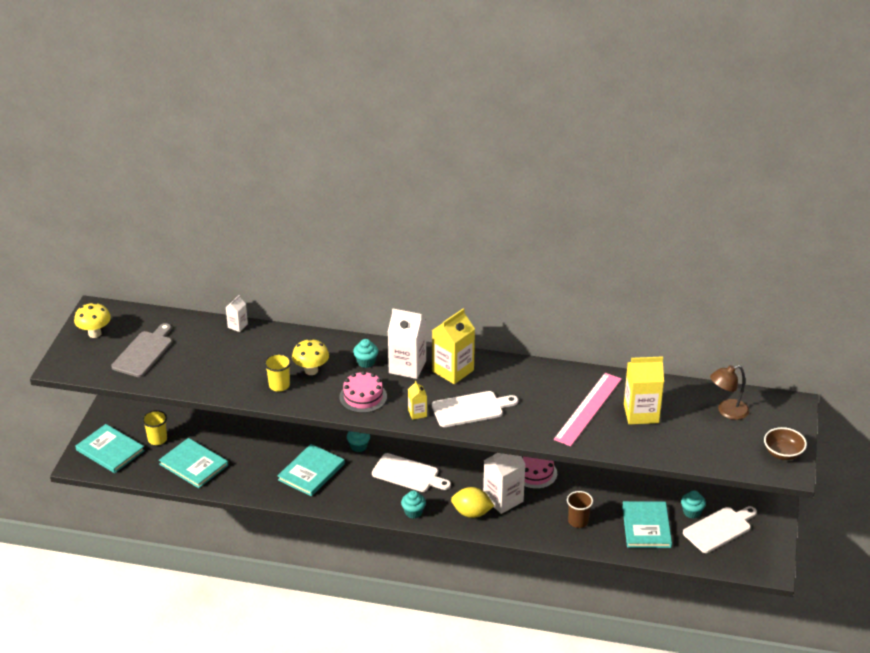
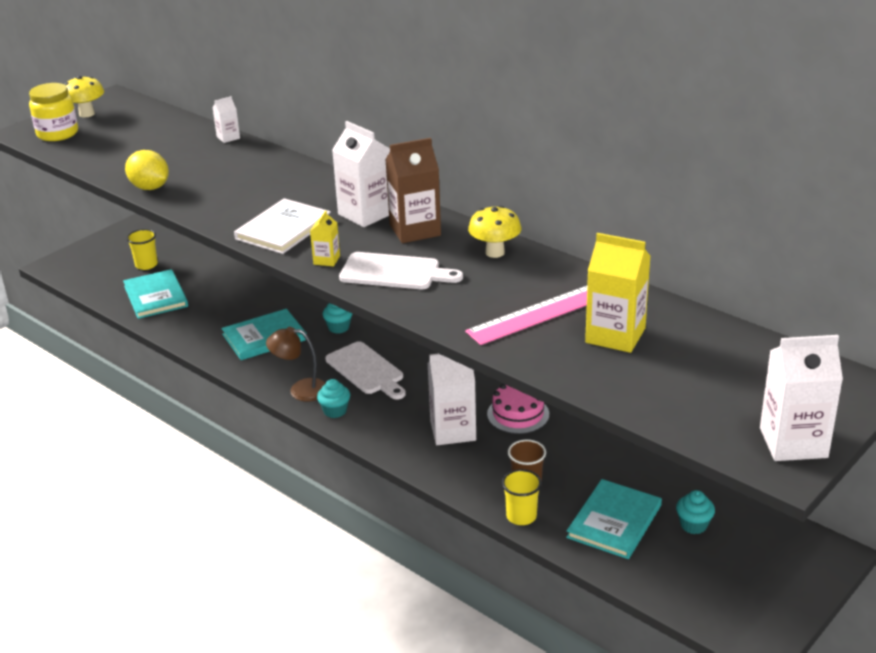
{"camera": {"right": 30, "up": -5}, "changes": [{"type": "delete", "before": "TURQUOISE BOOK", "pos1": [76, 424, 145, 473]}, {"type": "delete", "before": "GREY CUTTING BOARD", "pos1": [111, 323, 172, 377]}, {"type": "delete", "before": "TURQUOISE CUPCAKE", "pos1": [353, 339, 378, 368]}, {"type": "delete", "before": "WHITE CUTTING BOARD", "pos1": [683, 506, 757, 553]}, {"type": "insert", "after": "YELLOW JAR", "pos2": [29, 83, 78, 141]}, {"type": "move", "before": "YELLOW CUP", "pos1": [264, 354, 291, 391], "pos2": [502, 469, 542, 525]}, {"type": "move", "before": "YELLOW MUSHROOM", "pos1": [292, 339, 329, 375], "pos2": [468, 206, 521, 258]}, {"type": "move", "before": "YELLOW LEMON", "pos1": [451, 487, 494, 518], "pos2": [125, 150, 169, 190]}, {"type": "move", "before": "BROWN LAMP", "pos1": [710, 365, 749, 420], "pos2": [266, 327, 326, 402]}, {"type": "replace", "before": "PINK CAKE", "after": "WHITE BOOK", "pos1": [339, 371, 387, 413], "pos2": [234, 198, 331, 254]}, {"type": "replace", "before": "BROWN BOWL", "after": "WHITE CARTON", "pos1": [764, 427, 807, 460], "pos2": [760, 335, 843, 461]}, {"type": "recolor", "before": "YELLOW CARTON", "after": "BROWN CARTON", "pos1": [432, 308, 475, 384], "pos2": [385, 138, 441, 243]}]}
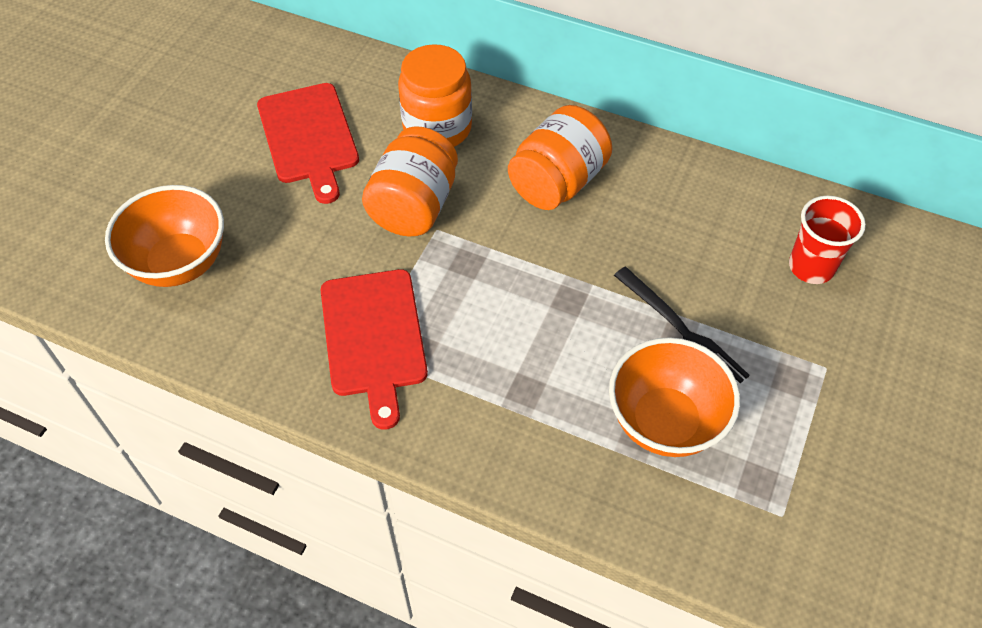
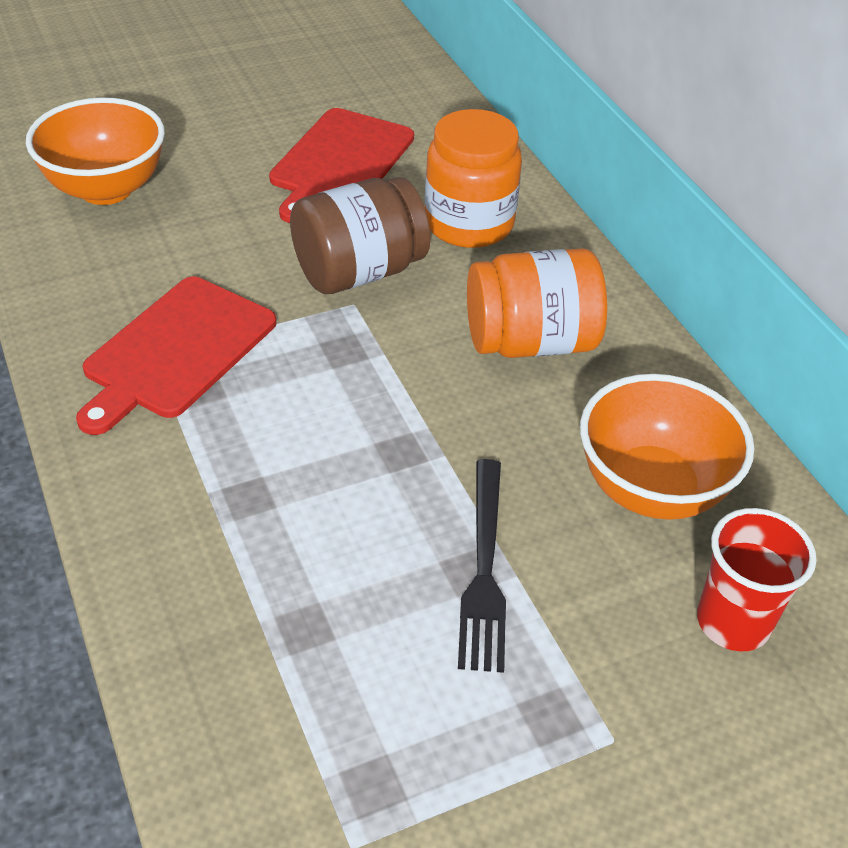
{"camera": {"right": 40, "up": -10}, "changes": [{"type": "move", "before": "ORANGE BOWL", "pos1": [609, 337, 740, 457], "pos2": [580, 374, 754, 520]}, {"type": "recolor", "before": "ORANGE JAR", "after": "BROWN JAR", "pos1": [362, 126, 458, 236], "pos2": [290, 177, 431, 294]}]}
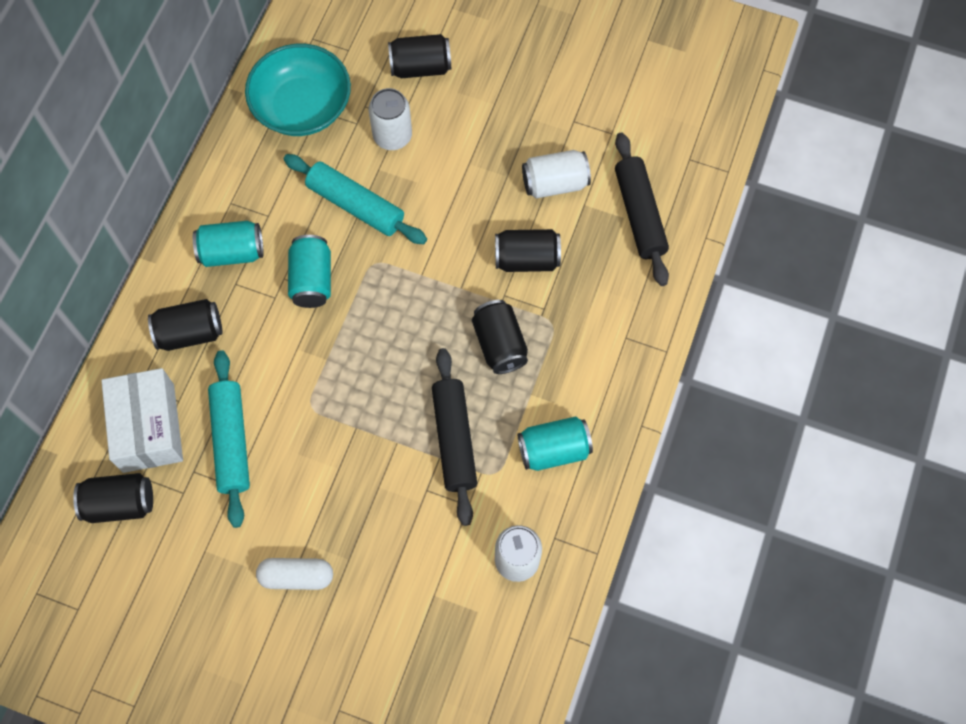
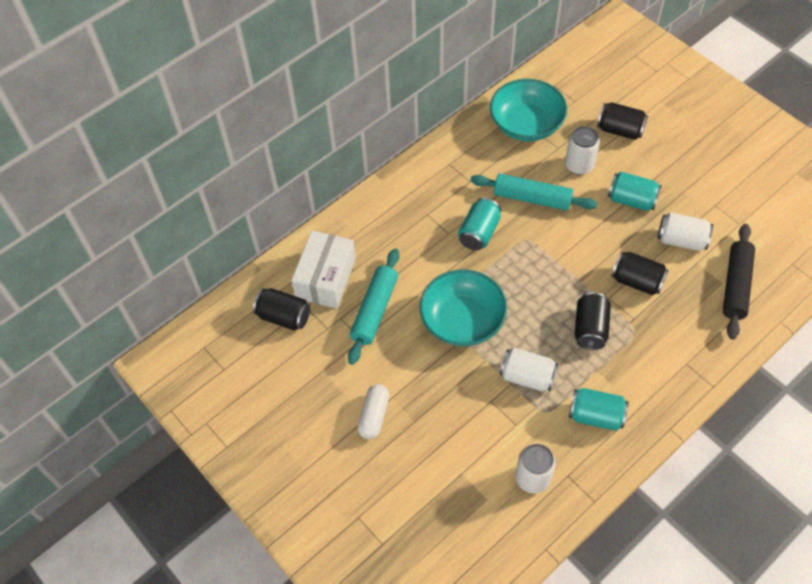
{"camera": {"right": 30, "up": -10}, "changes": [{"type": "delete", "before": "BLACK CAN", "pos1": [148, 299, 223, 351]}, {"type": "insert", "after": "TURQUOISE BOWL", "pos2": [420, 269, 507, 346]}, {"type": "move", "before": "TURQUOISE CAN", "pos1": [193, 221, 263, 267], "pos2": [608, 172, 662, 211]}, {"type": "replace", "before": "BLACK ROLLING PIN", "after": "WHITE CAN", "pos1": [432, 348, 477, 526], "pos2": [500, 348, 558, 391]}, {"type": "rotate", "before": "WHITE CAPSULE", "pos1": [256, 558, 333, 590], "pos2": [357, 384, 389, 439], "turn": 75}, {"type": "rotate", "before": "TURQUOISE ROLLING PIN", "pos1": [284, 154, 427, 244], "pos2": [470, 174, 597, 211], "turn": -45}]}
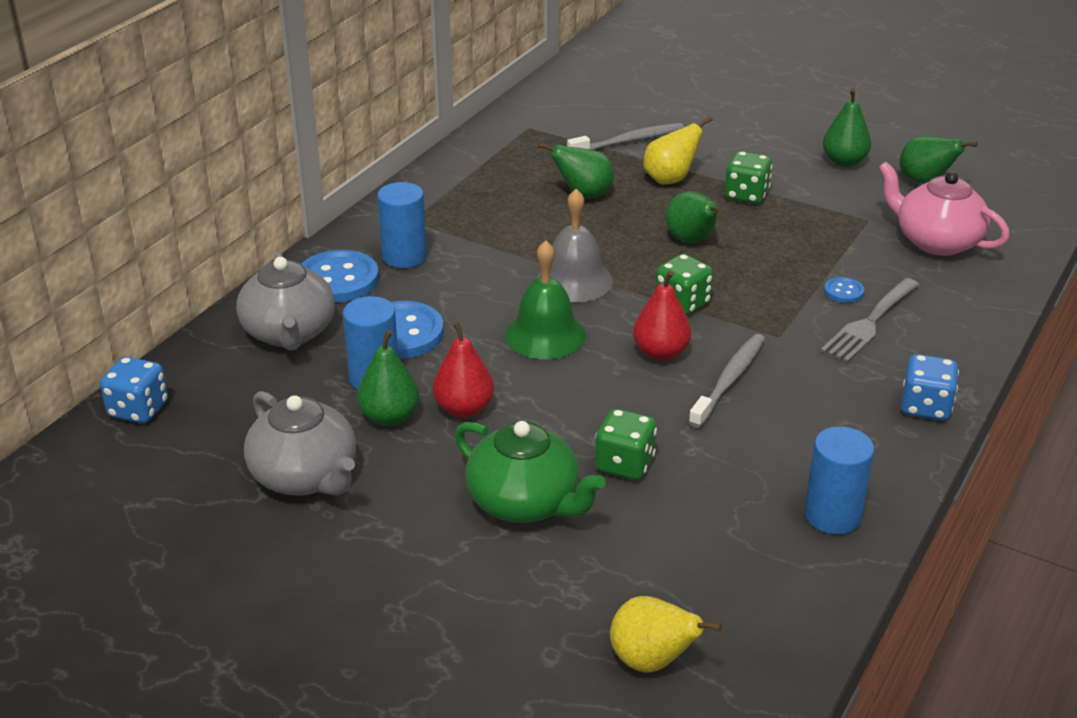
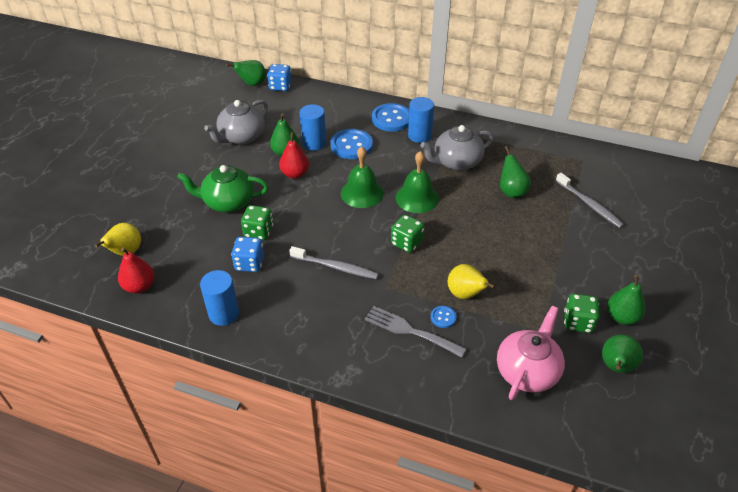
{"camera": {"right": 80, "up": 10}, "changes": [{"type": "move", "before": "GREY TEAPOT", "pos1": [236, 252, 335, 351], "pos2": [421, 125, 494, 171]}, {"type": "move", "before": "RED PEAR", "pos1": [633, 270, 691, 361], "pos2": [118, 247, 154, 294]}, {"type": "move", "before": "YELLOW PEAR", "pos1": [643, 116, 713, 184], "pos2": [448, 264, 495, 299]}, {"type": "move", "before": "GREEN PEAR", "pos1": [666, 191, 723, 243], "pos2": [226, 60, 266, 86]}, {"type": "move", "before": "GREEN DICE", "pos1": [725, 151, 773, 204], "pos2": [564, 294, 599, 333]}, {"type": "move", "before": "BLUE DICE", "pos1": [901, 354, 959, 420], "pos2": [231, 237, 264, 272]}, {"type": "recolor", "before": "GREY BELL", "after": "GREEN BELL", "pos1": [536, 189, 613, 302], "pos2": [395, 151, 439, 213]}, {"type": "rotate", "before": "GREEN TEAPOT", "pos1": [455, 421, 606, 523], "pos2": [177, 165, 269, 212], "turn": 60}]}
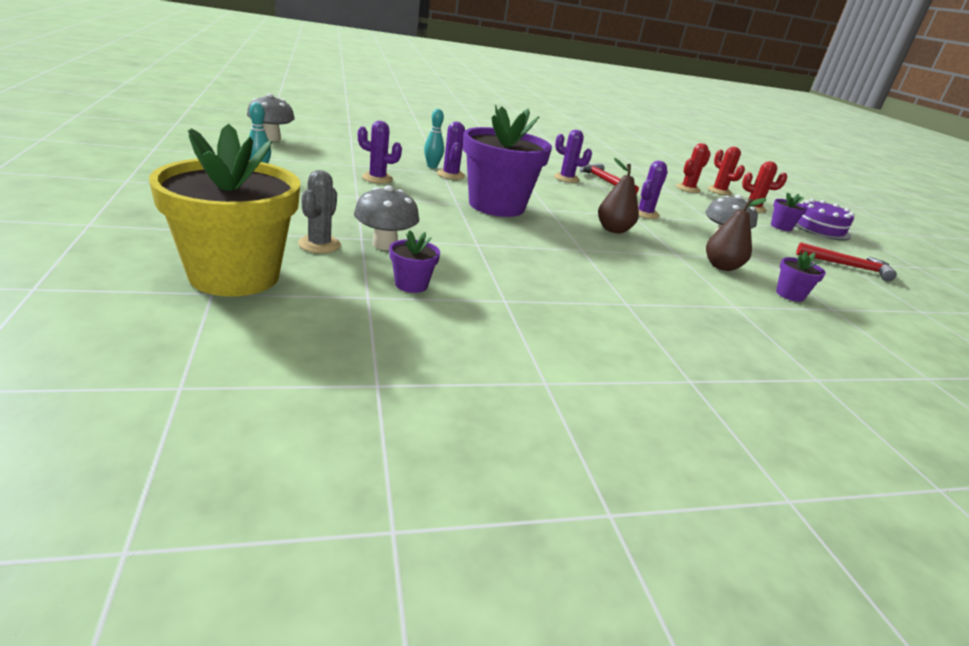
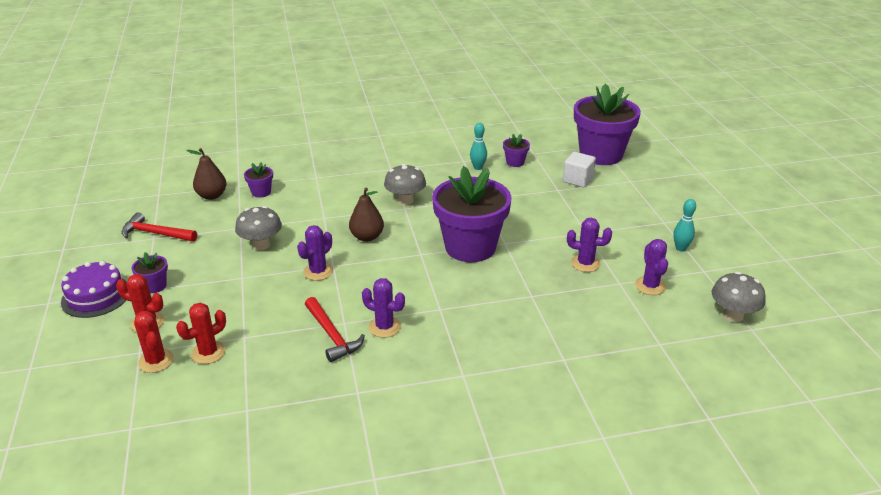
{"camera": {"right": -175, "up": 5}, "changes": [{"type": "move", "before": "GREY MUSHROOM", "pos1": [354, 185, 419, 250], "pos2": [384, 164, 426, 205]}, {"type": "move", "before": "TURQUOISE BOWLING PIN", "pos1": [424, 109, 444, 168], "pos2": [470, 123, 487, 170]}, {"type": "move", "before": "PURPLE CACTUS", "pos1": [437, 121, 465, 180], "pos2": [635, 239, 668, 295]}, {"type": "move", "before": "BROWN PEAR", "pos1": [706, 198, 766, 271], "pos2": [186, 148, 226, 200]}, {"type": "replace", "before": "GREY CACTUS", "after": "WHITE CUBE", "pos1": [298, 170, 341, 253], "pos2": [563, 152, 596, 188]}, {"type": "recolor", "before": "YELLOW FLOWER POT", "after": "PURPLE FLOWER POT", "pos1": [149, 124, 301, 297], "pos2": [574, 83, 641, 165]}]}
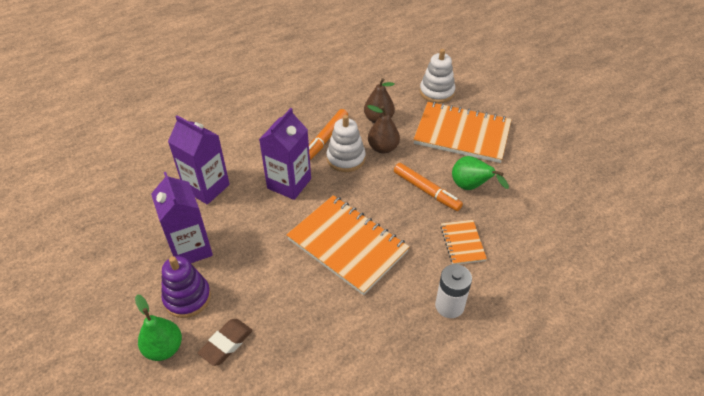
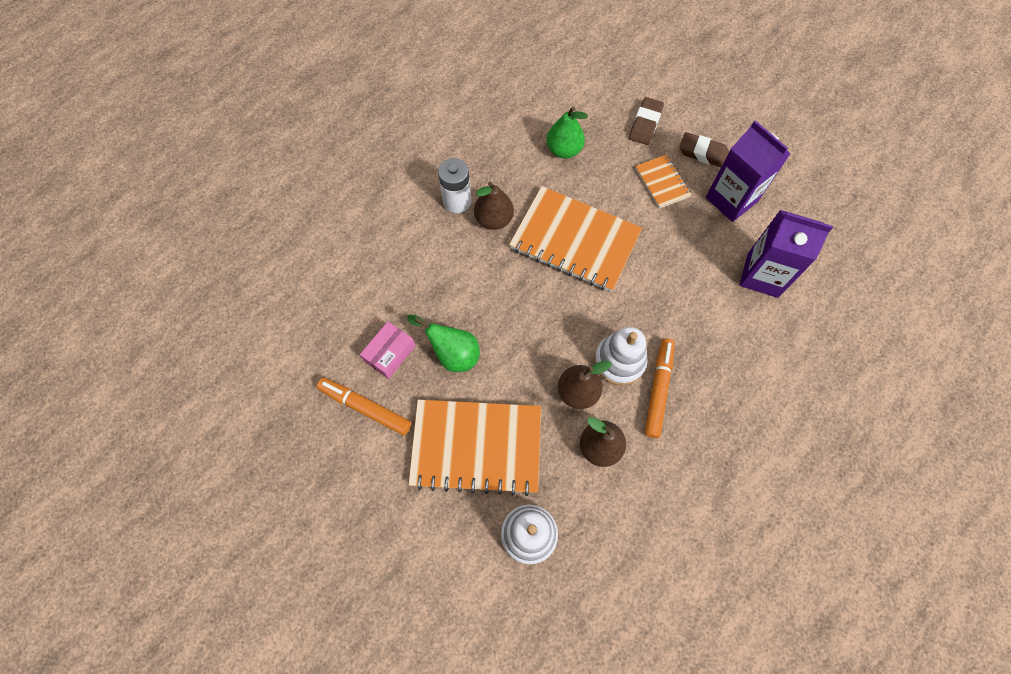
{"camera": {"right": 165, "up": 20}, "changes": [{"type": "delete", "before": "PURPLE CARTON", "pos1": [259, 108, 311, 200]}, {"type": "insert", "after": "PINK BOX", "pos2": [360, 321, 416, 379]}, {"type": "insert", "after": "BROWN PEAR", "pos2": [474, 182, 514, 230]}, {"type": "move", "before": "GREEN PEAR", "pos1": [135, 294, 182, 361], "pos2": [547, 106, 588, 159]}, {"type": "move", "before": "ORANGE MARKER", "pos1": [394, 163, 463, 211], "pos2": [317, 378, 412, 435]}, {"type": "move", "before": "ORANGE NOTEBOOK", "pos1": [440, 220, 487, 264], "pos2": [635, 154, 692, 209]}, {"type": "replace", "before": "PURPLE STACKING TOY", "after": "BROWN ERASER", "pos1": [161, 256, 211, 318], "pos2": [680, 132, 729, 167]}]}
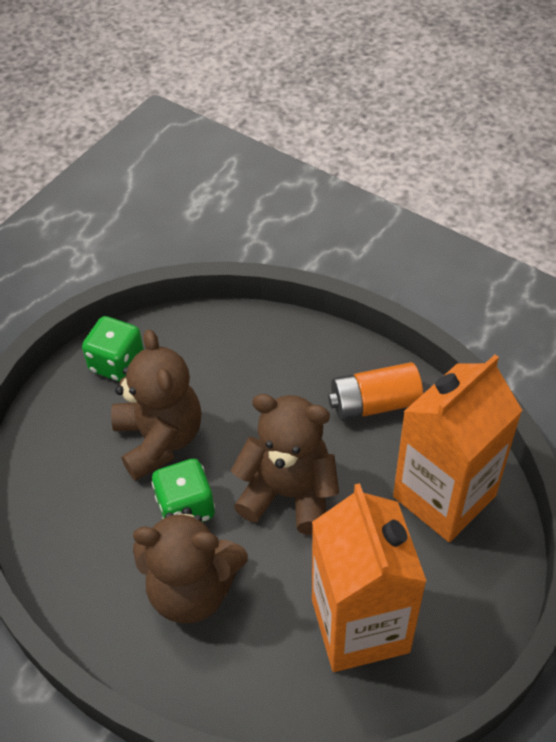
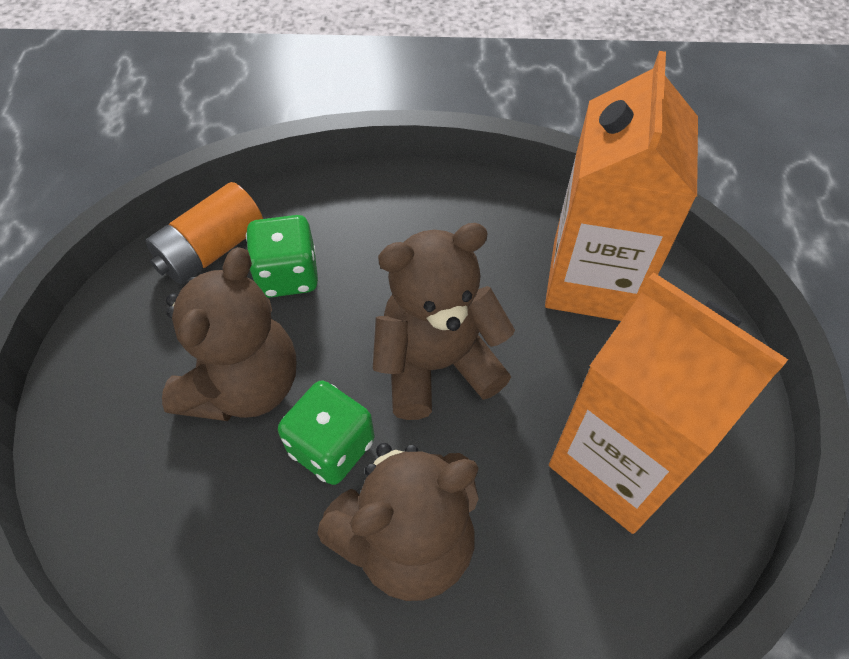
{"camera": {"right": -35, "up": 5}, "changes": [{"type": "move", "before": "GREEN DICE", "pos1": [82, 316, 144, 382], "pos2": [246, 215, 318, 298]}, {"type": "move", "before": "ORANGE BATTERY", "pos1": [328, 362, 423, 421], "pos2": [146, 182, 263, 284]}, {"type": "rotate", "before": "BROWN TEDDY BEAR", "pos1": [111, 329, 201, 481], "pos2": [162, 247, 296, 421], "turn": 75}]}
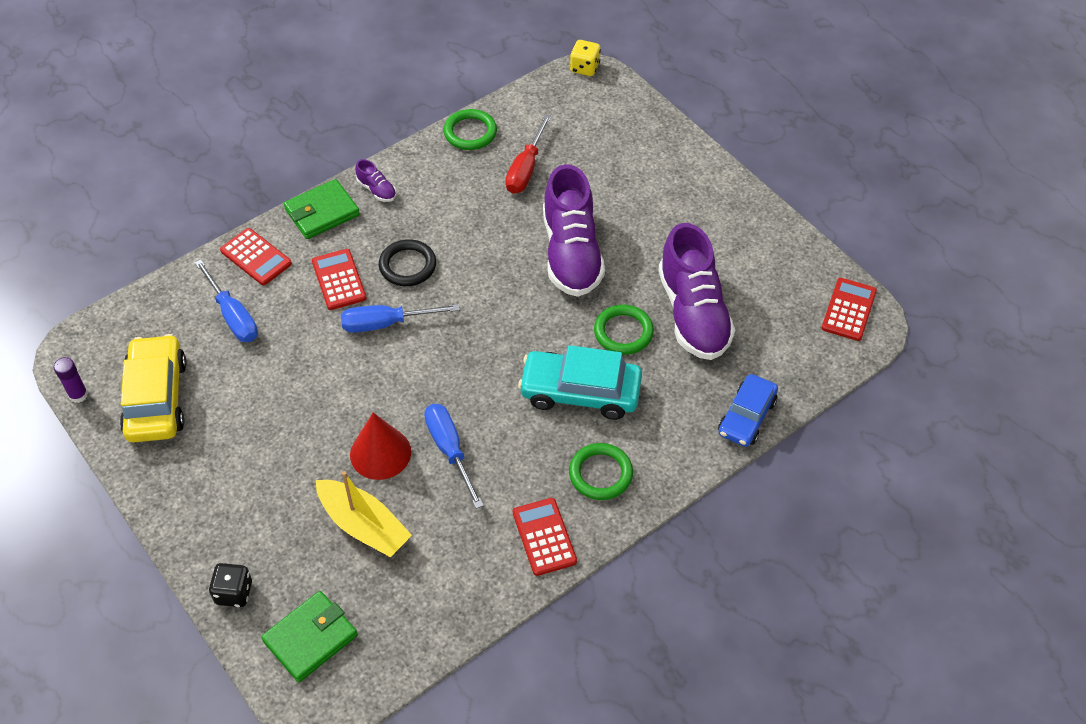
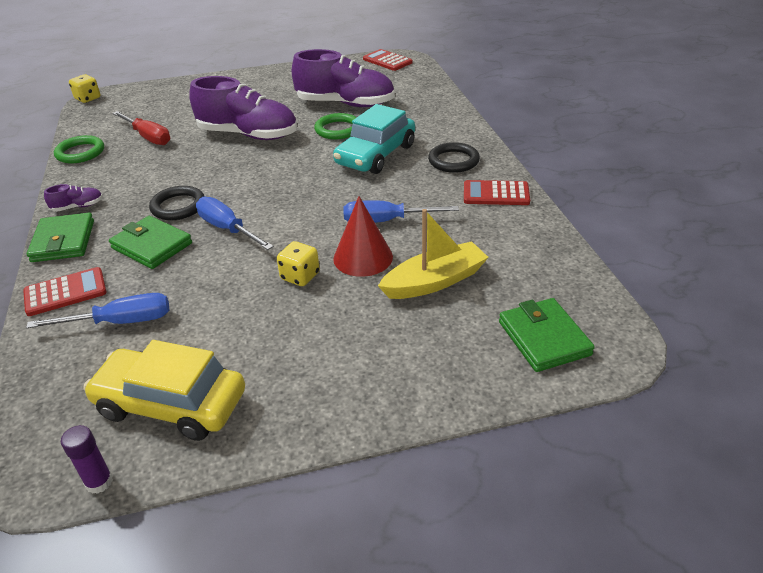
{"camera": {"right": -65, "up": -15}, "changes": [{"type": "delete", "before": "BLACK DICE", "pos1": [209, 563, 252, 607]}, {"type": "delete", "before": "BLUE CAR", "pos1": [718, 374, 778, 447]}, {"type": "insert", "after": "YELLOW DICE", "pos2": [277, 241, 320, 286]}, {"type": "replace", "before": "RED CALCULATOR", "after": "GREEN WALLET", "pos1": [312, 249, 367, 310], "pos2": [109, 216, 192, 269]}, {"type": "recolor", "before": "GREEN RING", "after": "BLACK RING", "pos1": [569, 443, 633, 500], "pos2": [428, 142, 480, 173]}, {"type": "rotate", "before": "BLUE SCREWDRIVER", "pos1": [341, 304, 459, 333], "pos2": [196, 197, 274, 250], "turn": 120}]}
